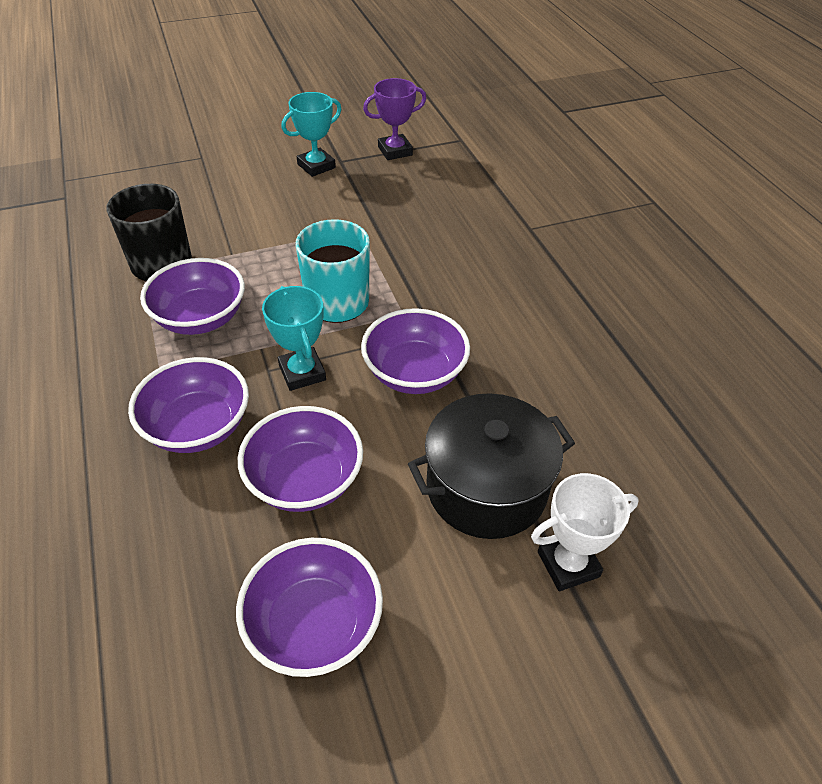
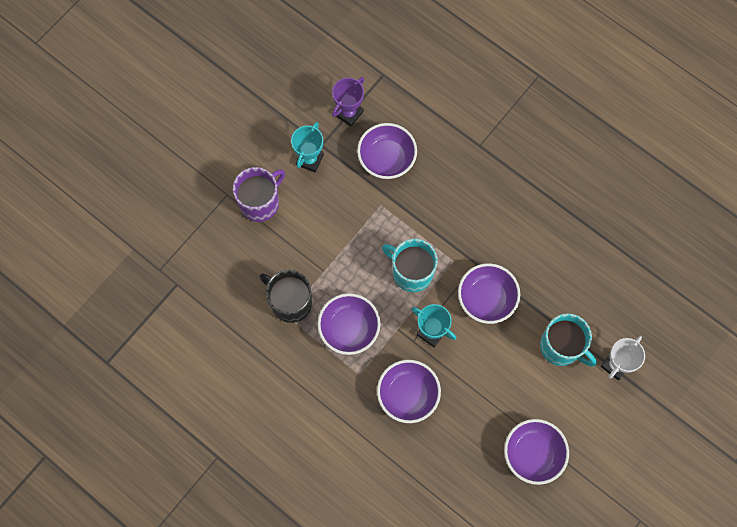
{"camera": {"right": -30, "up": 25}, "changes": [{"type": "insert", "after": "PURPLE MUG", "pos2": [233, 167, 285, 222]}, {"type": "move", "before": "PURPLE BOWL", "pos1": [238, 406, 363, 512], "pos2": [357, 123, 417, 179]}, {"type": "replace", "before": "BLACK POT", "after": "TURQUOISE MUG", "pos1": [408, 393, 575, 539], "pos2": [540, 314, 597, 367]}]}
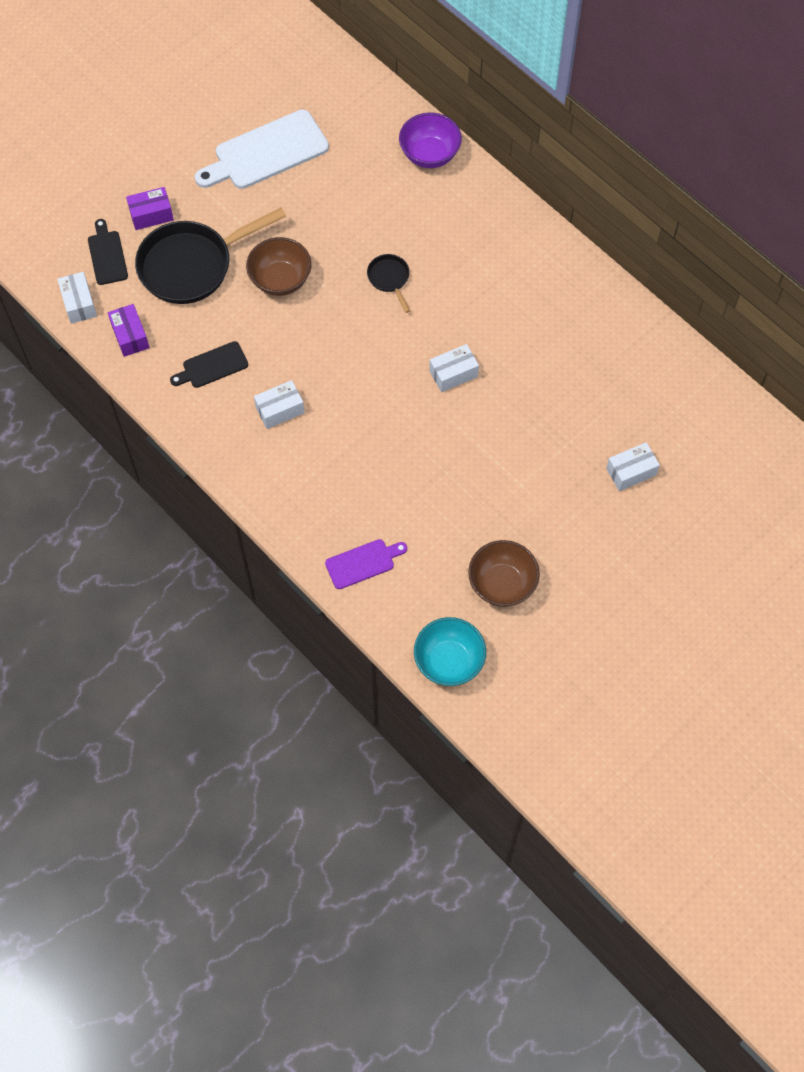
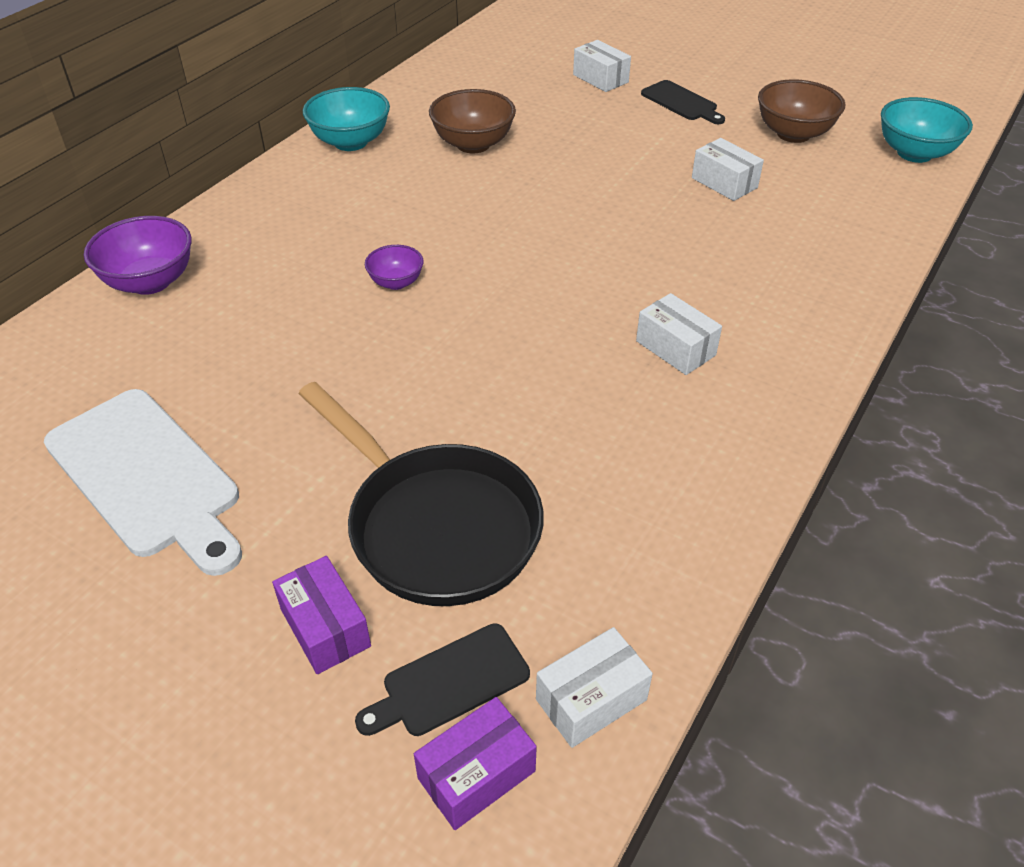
{"camera": {"right": -105, "up": -20}, "changes": [{"type": "delete", "before": "PURPLE CUTTING BOARD", "pos1": [325, 539, 407, 589]}, {"type": "insert", "after": "TURQUOISE BOWL", "pos2": [303, 87, 390, 151]}, {"type": "move", "before": "PURPLE BOX", "pos1": [108, 304, 150, 357], "pos2": [414, 697, 537, 830]}, {"type": "move", "before": "BLACK CUTTING BOARD", "pos1": [170, 341, 248, 388], "pos2": [641, 80, 725, 124]}, {"type": "move", "before": "BROWN BOWL", "pos1": [246, 237, 311, 296], "pos2": [429, 89, 516, 153]}, {"type": "move", "before": "WHITE BOX", "pos1": [429, 344, 479, 392], "pos2": [692, 138, 764, 201]}, {"type": "replace", "before": "BLACK PAN", "after": "PURPLE BOWL", "pos1": [367, 254, 410, 313], "pos2": [365, 245, 424, 290]}]}
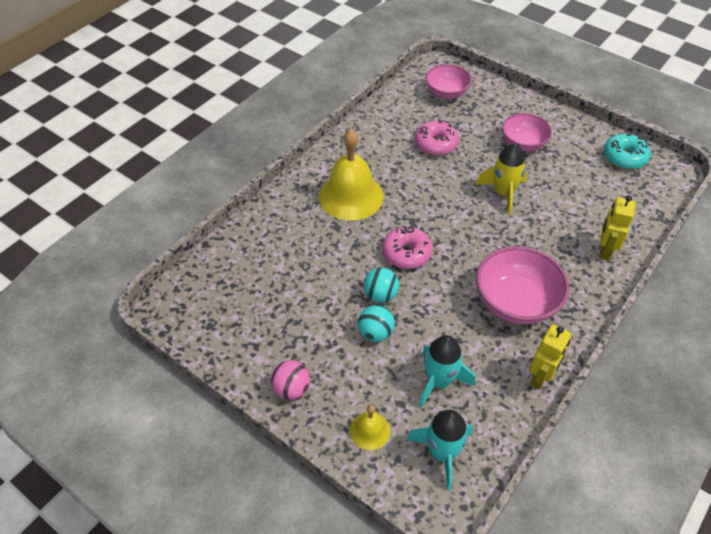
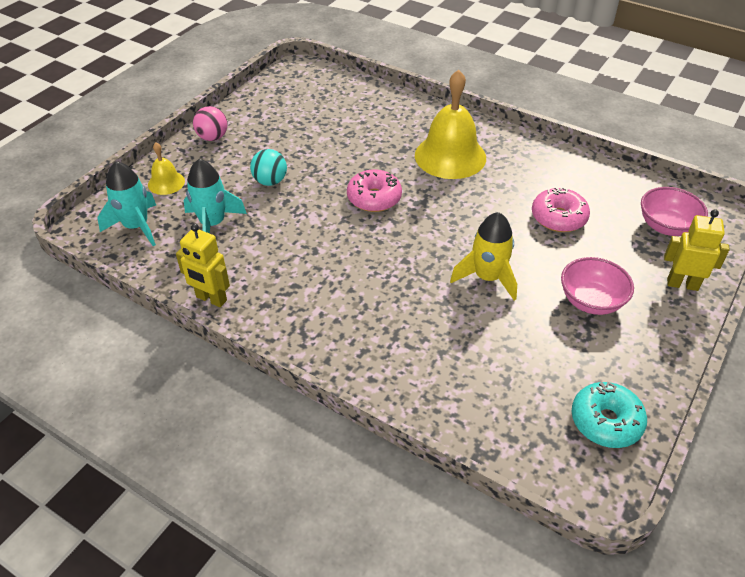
{"camera": {"right": 85, "up": -5}, "changes": [{"type": "delete", "before": "TURQUOISE BALL", "pos1": [364, 267, 399, 303]}, {"type": "delete", "before": "PINK BOWL", "pos1": [476, 246, 569, 325]}, {"type": "move", "before": "YELLOW ROBOT", "pos1": [600, 195, 635, 261], "pos2": [664, 209, 730, 291]}]}
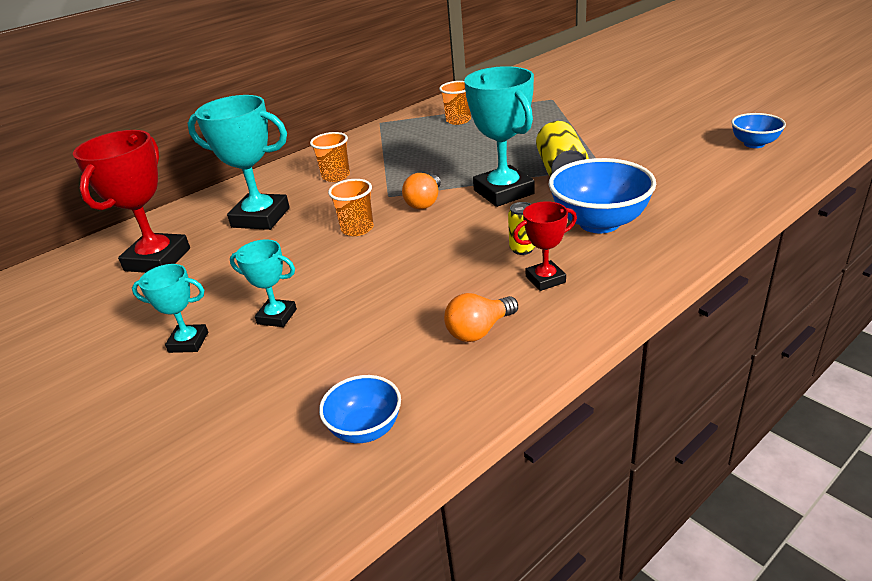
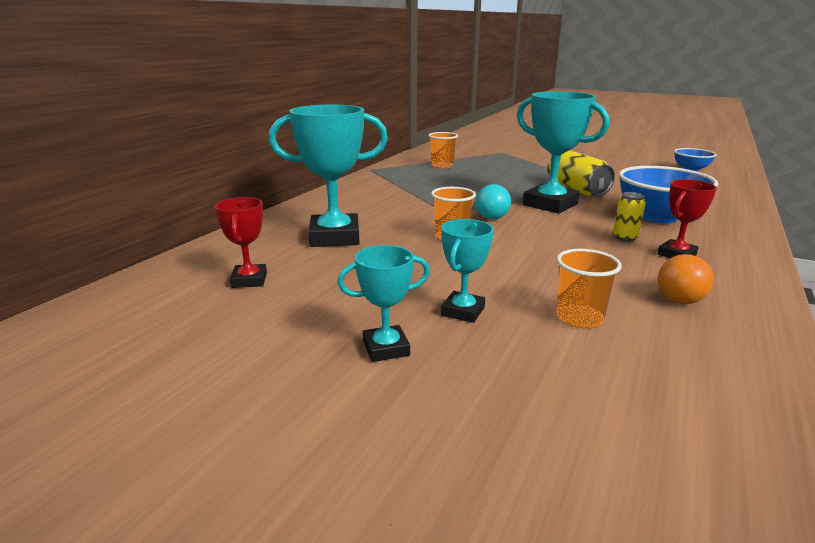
{"camera": {"right": -25, "up": -10}, "changes": [{"type": "delete", "before": "BLUE BOWL", "pos1": [319, 375, 401, 443]}, {"type": "move", "before": "ORANGE CUP", "pos1": [310, 132, 350, 182], "pos2": [556, 249, 622, 328]}, {"type": "recolor", "before": "ORANGE LIGHT BULB", "after": "TURQUOISE LIGHT BULB", "pos1": [402, 173, 441, 209], "pos2": [476, 184, 511, 219]}, {"type": "rotate", "before": "TURQUOISE TROPHY", "pos1": [230, 239, 297, 327], "pos2": [441, 219, 494, 323], "turn": -60}, {"type": "resize", "before": "RED TROPHY", "pos1": [73, 130, 190, 273], "pos2": [214, 197, 267, 288], "scale": 0.54}]}
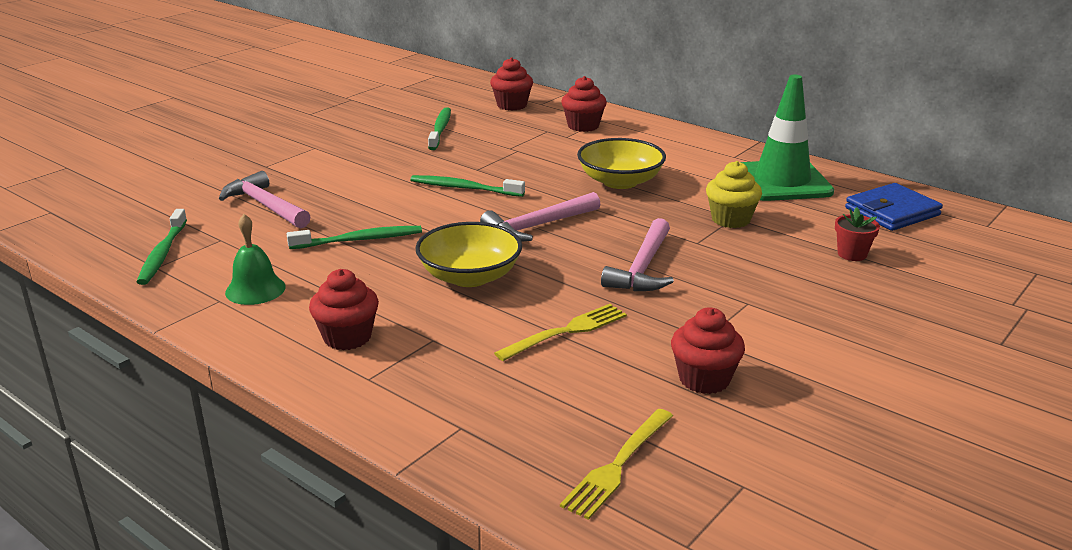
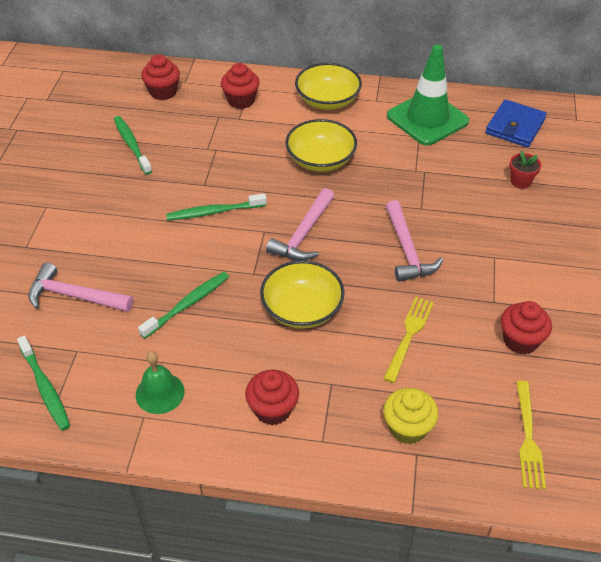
{"camera": {"right": -30, "up": 20}, "changes": [{"type": "insert", "after": "YELLOW BOWL", "pos2": [295, 63, 362, 110]}, {"type": "move", "before": "YELLOW CUPCAKE", "pos1": [706, 161, 762, 228], "pos2": [384, 388, 438, 444]}]}
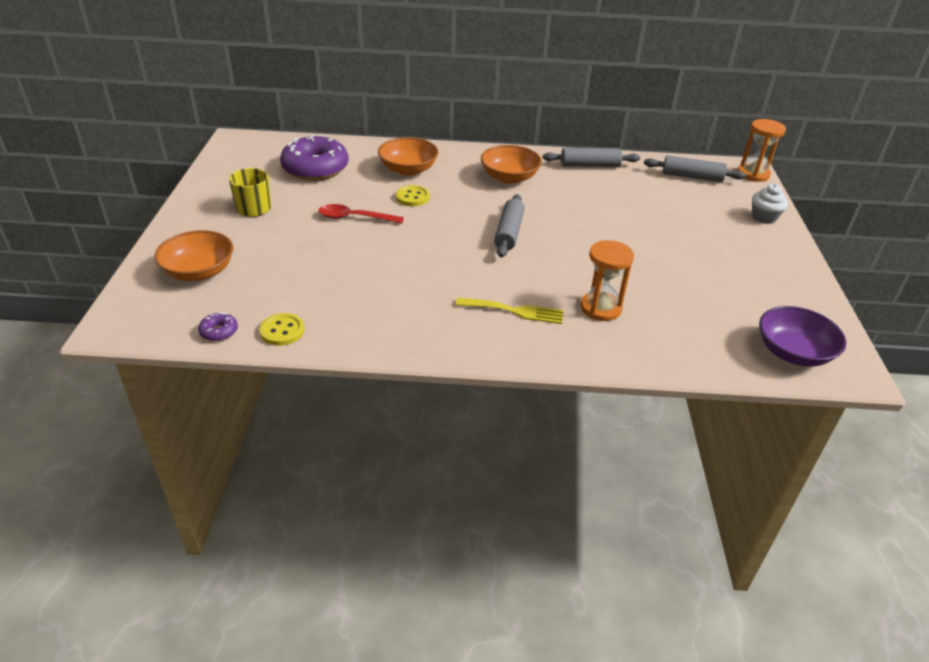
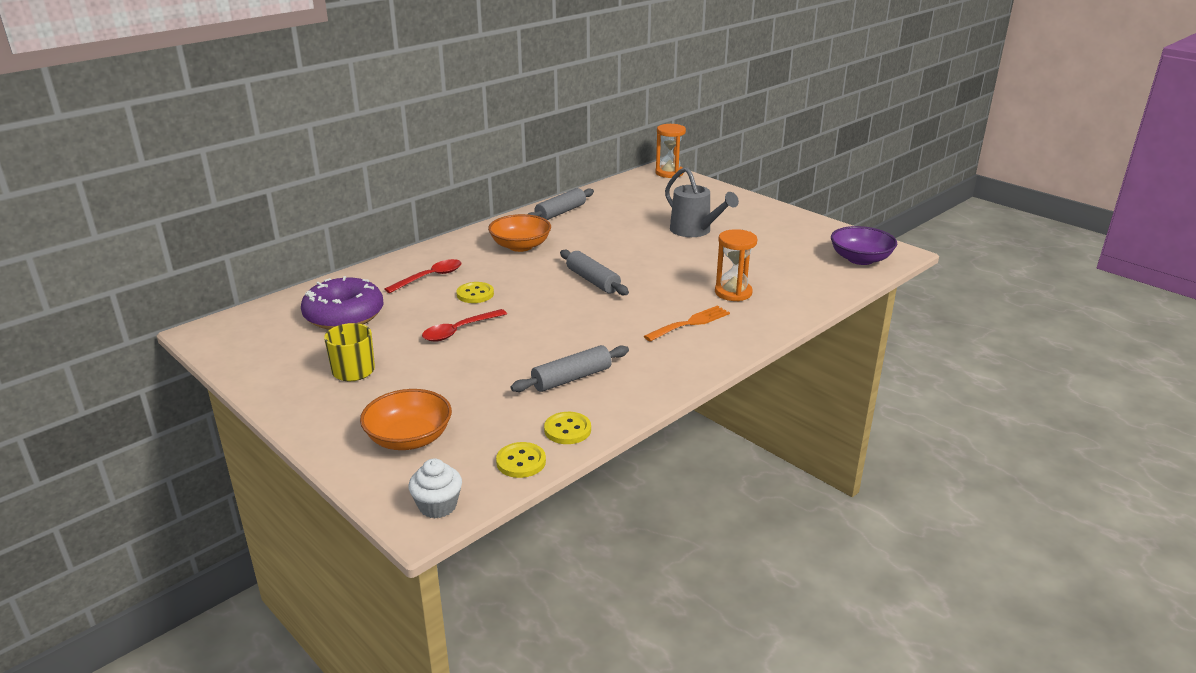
{"camera": {"right": -45, "up": -10}, "changes": [{"type": "insert", "after": "GREY WATERING CAN", "pos2": [665, 167, 739, 237]}, {"type": "move", "before": "GREY ROLLING PIN", "pos1": [644, 155, 746, 182], "pos2": [511, 345, 629, 392]}, {"type": "move", "before": "WHITE CUPCAKE", "pos1": [752, 184, 788, 224], "pos2": [409, 458, 462, 518]}, {"type": "replace", "before": "PURPLE DONUT", "after": "YELLOW BUTTON", "pos1": [198, 312, 238, 341], "pos2": [496, 442, 546, 478]}, {"type": "replace", "before": "ORANGE BOWL", "after": "RED SPOON", "pos1": [378, 137, 439, 176], "pos2": [385, 259, 461, 293]}, {"type": "recolor", "before": "YELLOW FORK", "after": "ORANGE FORK", "pos1": [456, 298, 563, 324], "pos2": [644, 305, 730, 342]}]}
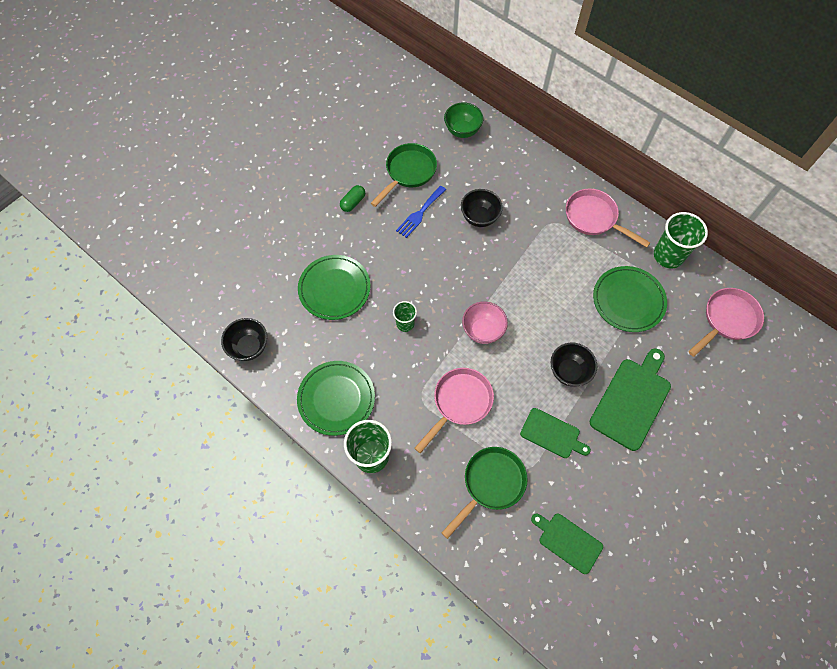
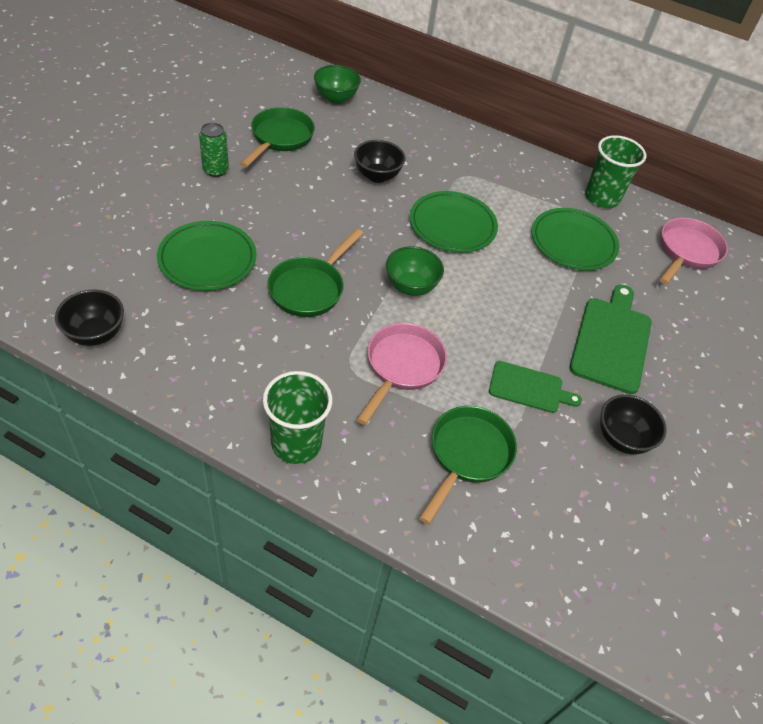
{"camera": {"right": -20, "up": -15}, "changes": [{"type": "delete", "before": "BLUE FORK", "pos1": [396, 186, 446, 238]}, {"type": "delete", "before": "GREEN CUTTING BOARD", "pos1": [531, 513, 603, 574]}, {"type": "delete", "before": "PINK PAN", "pos1": [566, 188, 651, 247]}, {"type": "move", "before": "GREEN PLATE", "pos1": [297, 361, 375, 436], "pos2": [410, 191, 498, 253]}, {"type": "move", "before": "BLACK BOWL", "pos1": [551, 343, 597, 387], "pos2": [600, 394, 667, 455]}, {"type": "replace", "before": "GREEN CAPSULE", "after": "GREEN CAN", "pos1": [340, 185, 365, 212], "pos2": [199, 123, 229, 177]}, {"type": "replace", "before": "GREEN CUP", "after": "GREEN PAN", "pos1": [393, 301, 417, 332], "pos2": [267, 228, 363, 317]}, {"type": "recolor", "before": "PINK BOWL", "after": "GREEN BOWL", "pos1": [462, 301, 508, 344], "pos2": [386, 246, 444, 296]}]}
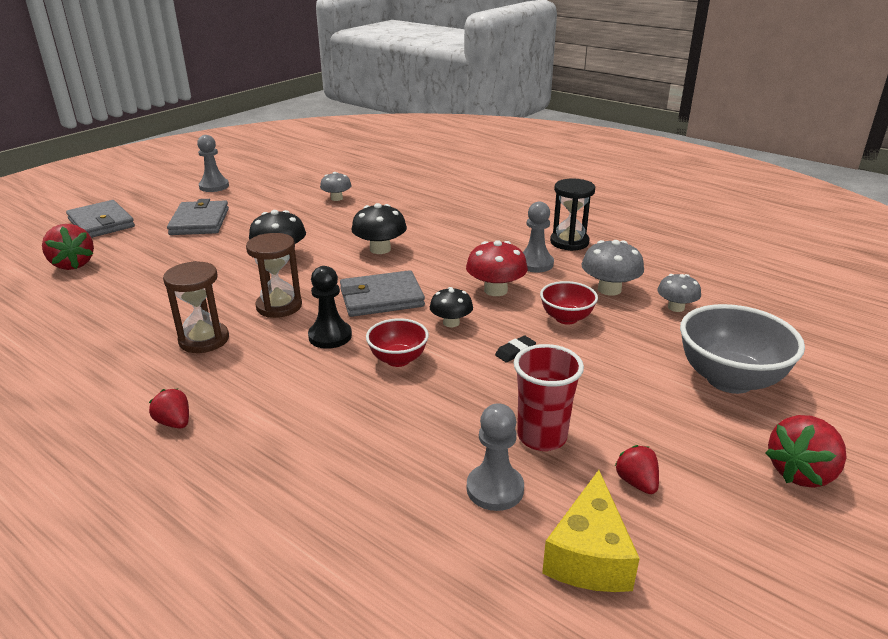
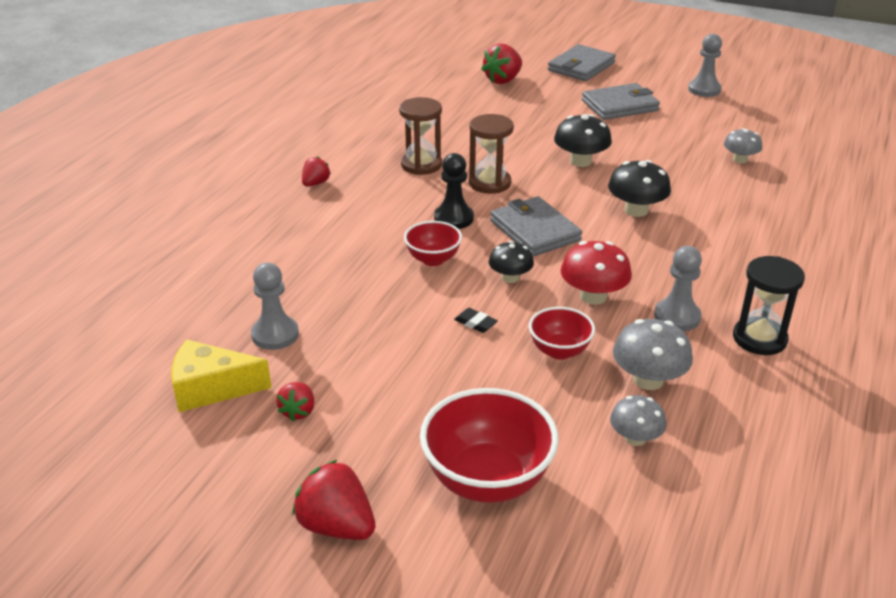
{"camera": {"right": 75, "up": 5}, "changes": [{"type": "delete", "before": "RED CUP", "pos1": [514, 344, 584, 451]}, {"type": "recolor", "before": "GREY BOWL", "after": "RED BOWL", "pos1": [680, 304, 805, 394], "pos2": [420, 388, 559, 503]}, {"type": "rotate", "before": "RED STRAWBERRY", "pos1": [615, 445, 659, 494], "pos2": [276, 382, 315, 421], "turn": 135}]}
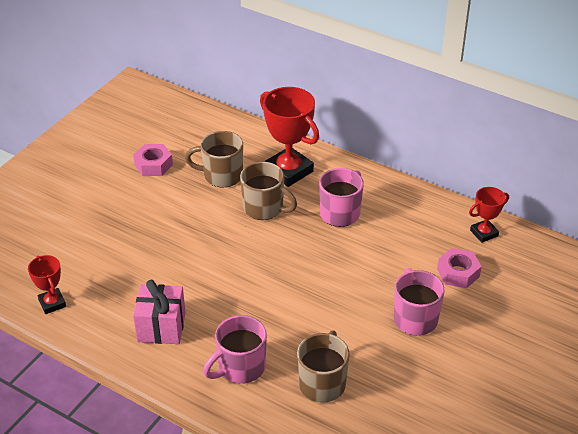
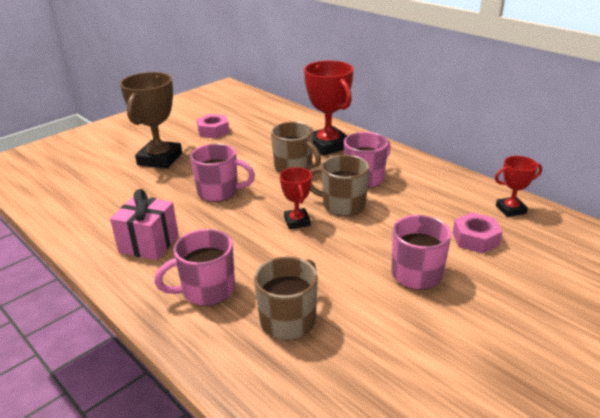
{"camera": {"right": 15, "up": -10}, "changes": [{"type": "insert", "after": "BROWN TROPHY", "pos2": [120, 72, 182, 169]}, {"type": "insert", "after": "PINK MUG", "pos2": [190, 144, 255, 202]}, {"type": "move", "before": "RED TROPHY", "pos1": [28, 255, 66, 314], "pos2": [280, 167, 312, 229]}, {"type": "move", "before": "BROWN MUG", "pos1": [185, 131, 243, 187], "pos2": [309, 155, 369, 216]}]}
